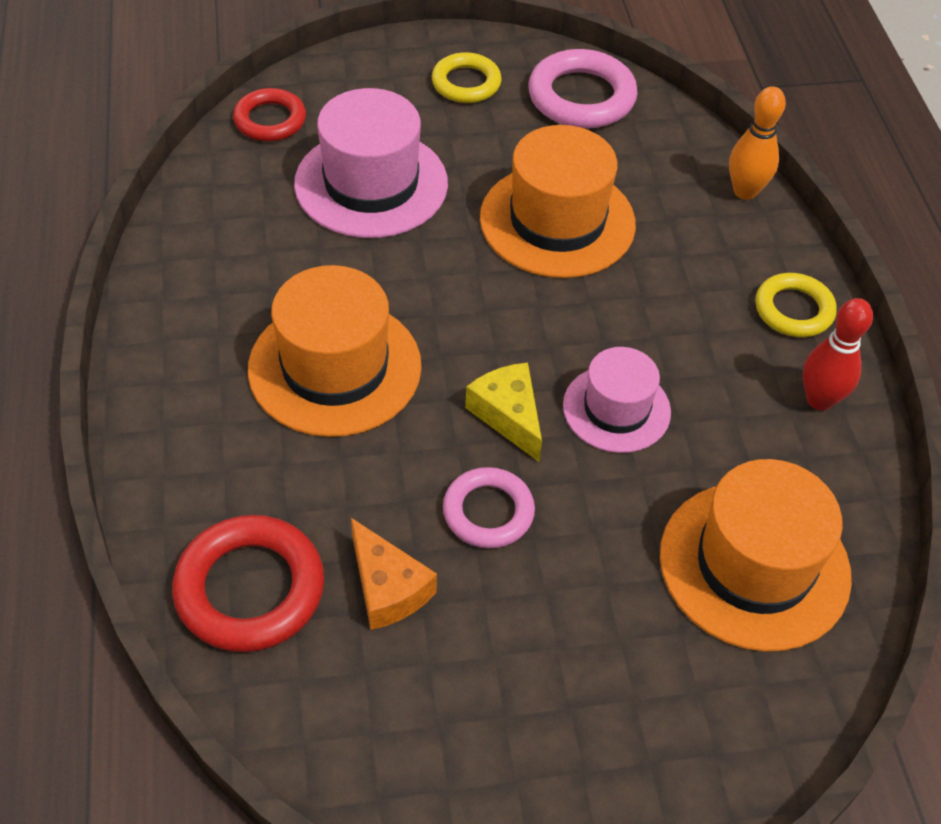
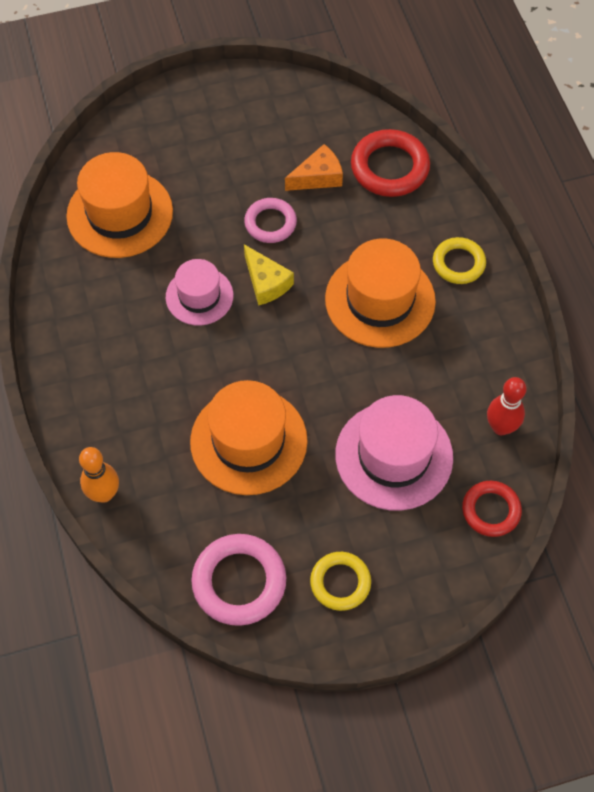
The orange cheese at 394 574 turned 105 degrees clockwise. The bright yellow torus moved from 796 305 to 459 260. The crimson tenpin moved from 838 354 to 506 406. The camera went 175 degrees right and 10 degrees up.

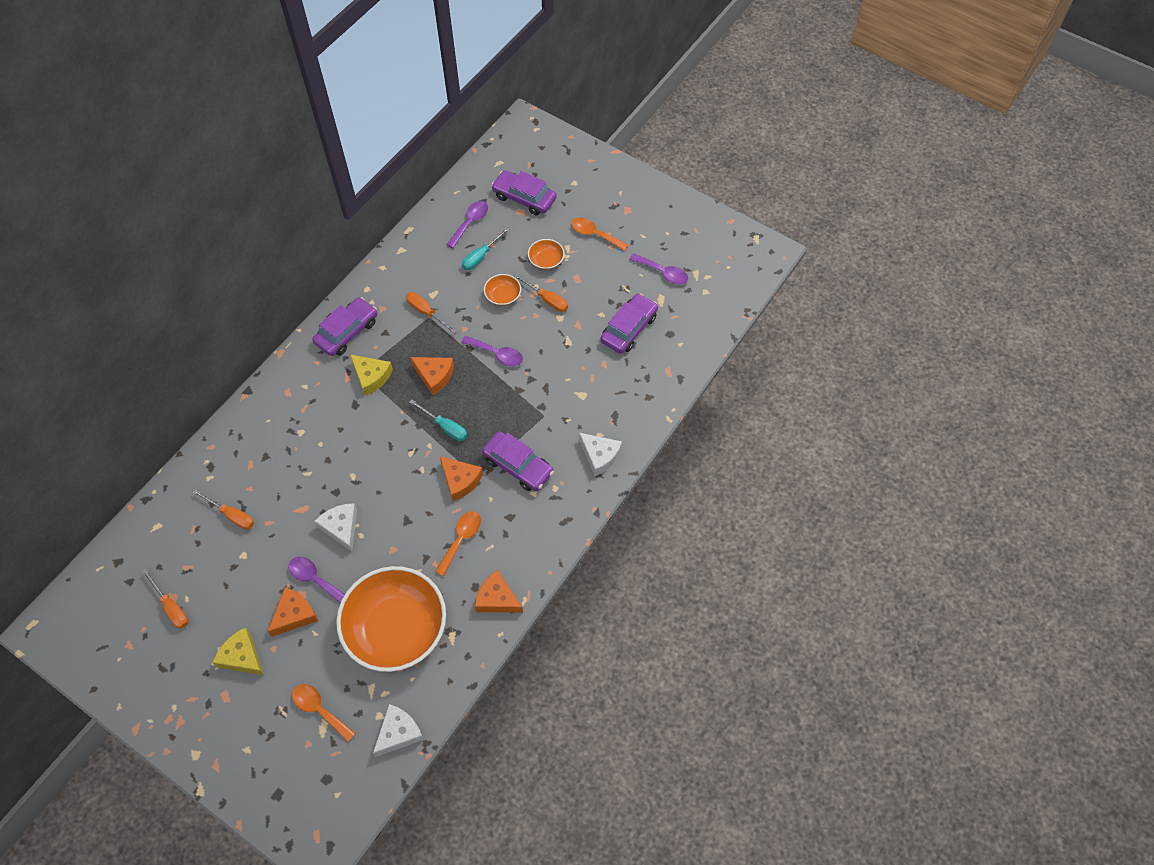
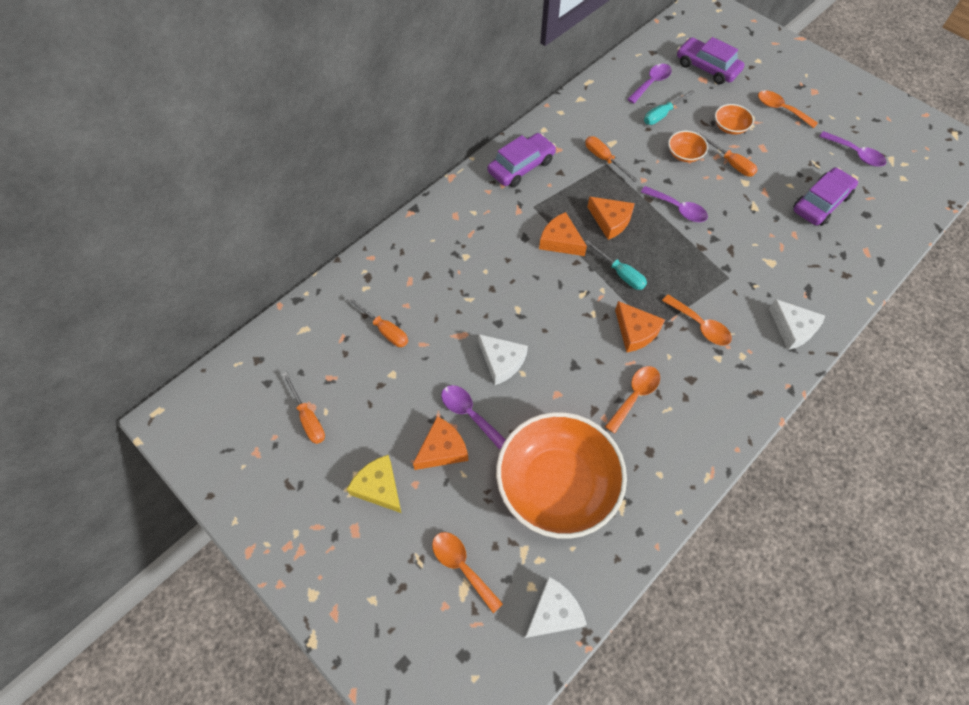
The pure white cheese at 335 527 turned 150 degrees clockwise. The bright yellow cheese at 371 375 disappeared. The orange cheese moved from 499 591 to 563 234. The violet toy car at 518 461 was replaced by the orange teaspoon at 697 320. The camera went 10 degrees right and 0 degrees up.

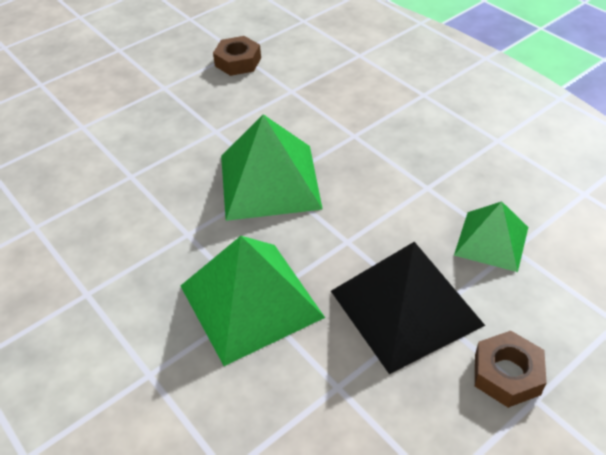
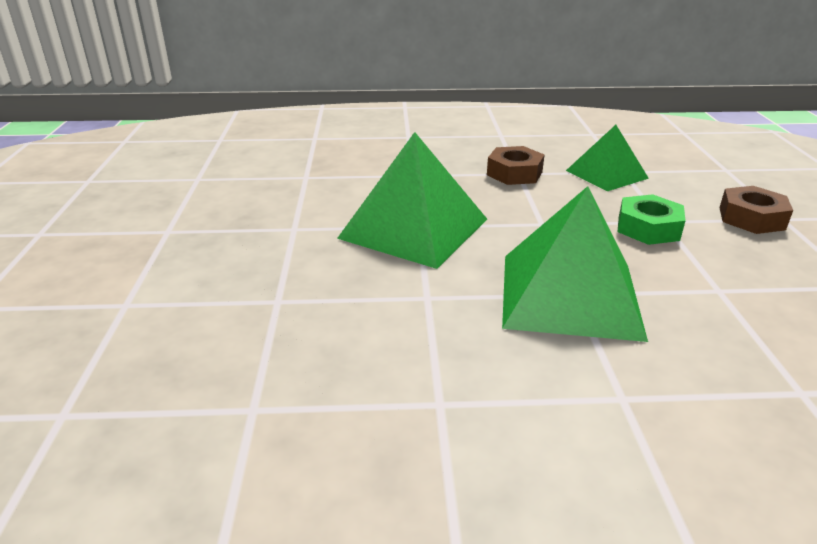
The dark brown nut moved from 237 56 to 515 165. The jet-black solid pyramid at 408 308 was replaced by the leaf-green nut at 652 219. The camera went 55 degrees left and 15 degrees down.

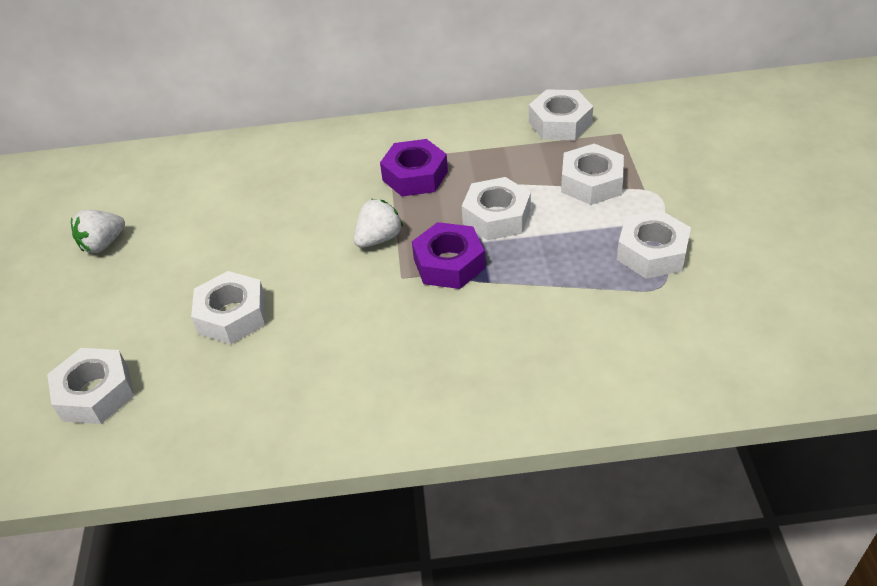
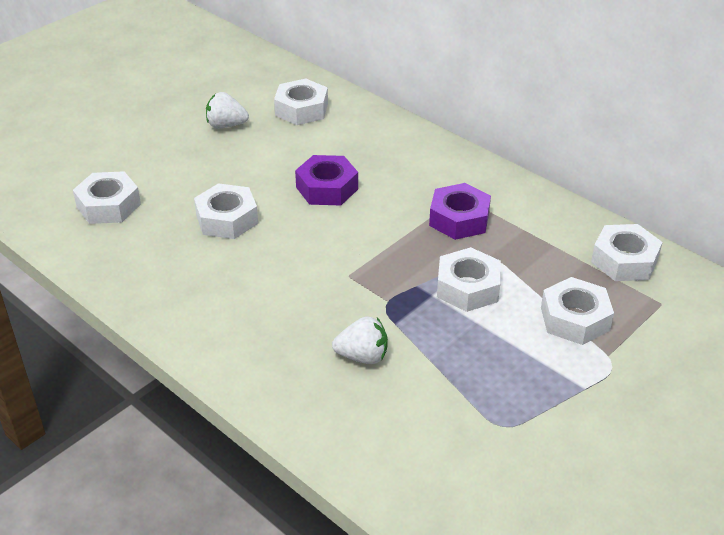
The pure white toy strawberry moved from 378 223 to 360 340. The violet nut moved from 448 255 to 326 180. The pure white nut moved from 654 244 to 301 102. The camera went 45 degrees right and 5 degrees down.

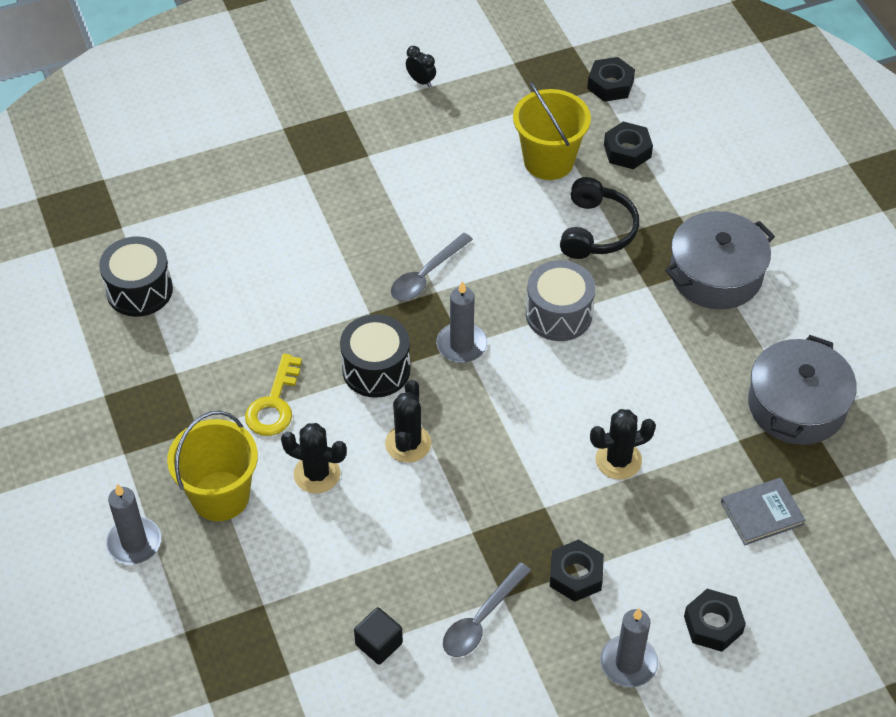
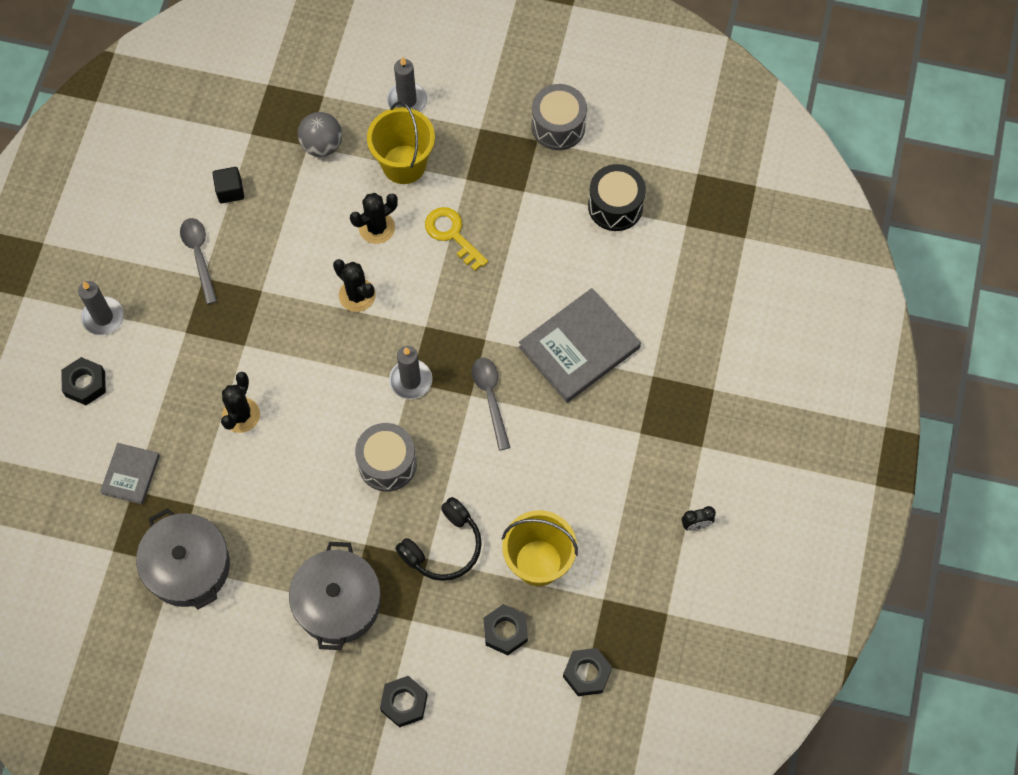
The jet-black snare drum at 375 356 disappeared. The jet-black nut moved from 577 570 to 404 702. The jet-black headphones at 599 218 turned 90 degrees counterclockwise. The grey ball at 320 134 appeared. The grey hardback at 580 345 appeared. The grey snare drum at 559 117 appeared. The camera went 125 degrees right and 15 degrees up.

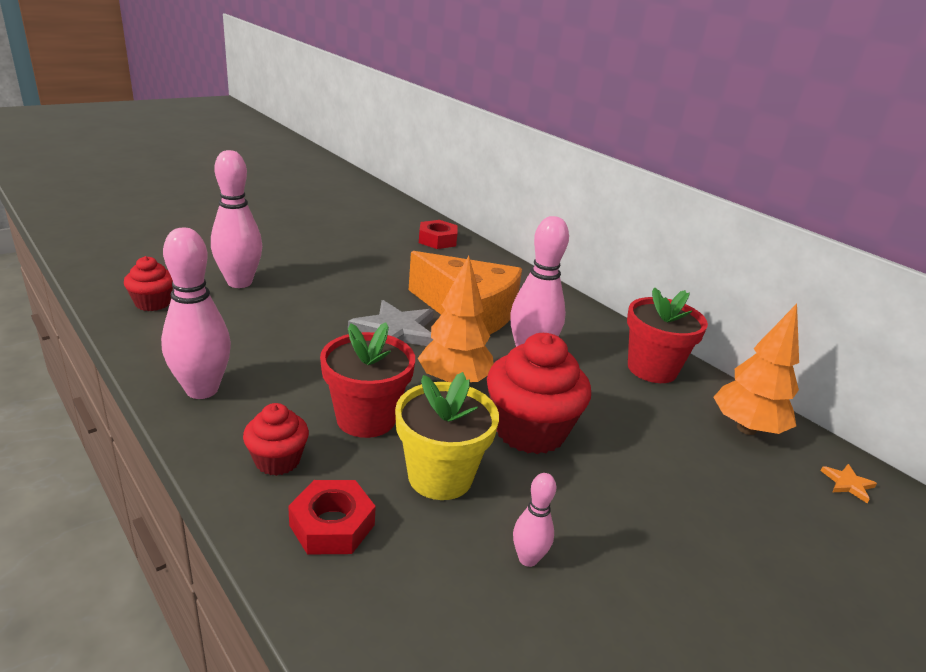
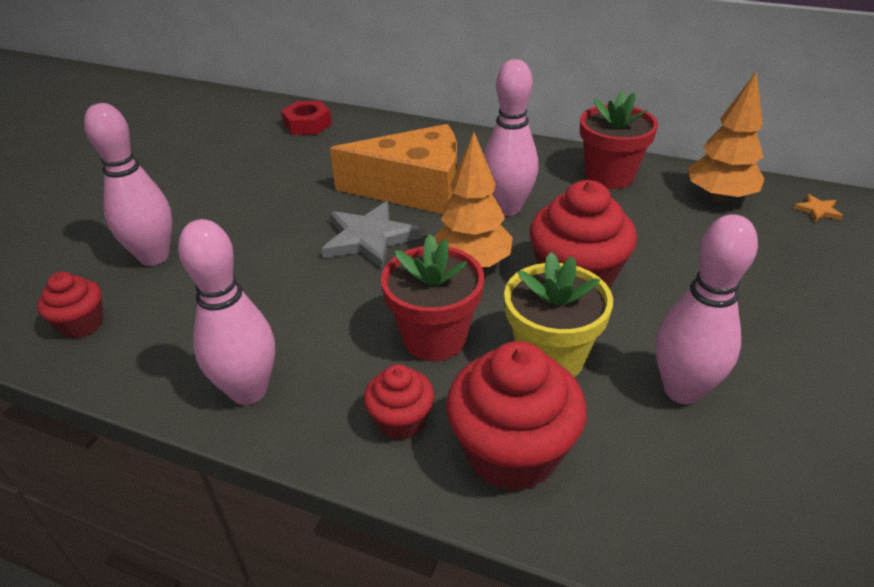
The crimson nut at 332 517 was replaced by the crimson muffin at 516 416. The rose-pink tenpin at 534 520 changed to 1.97 times the size. The camera went 25 degrees left and 10 degrees up.

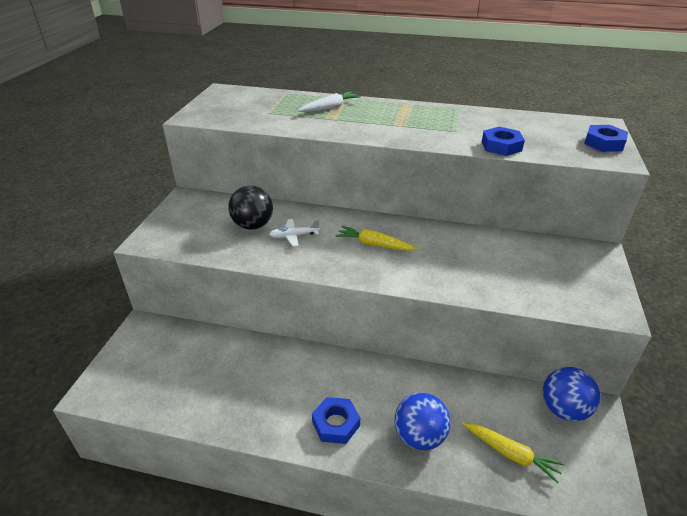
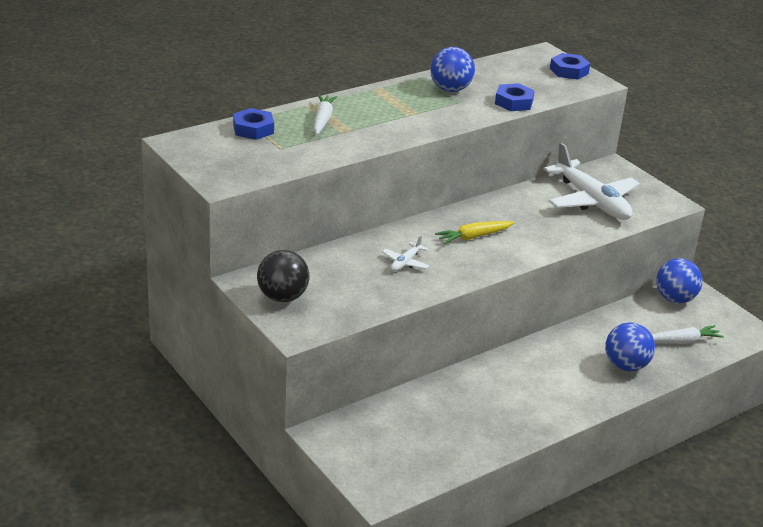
The jet-black ball moved from 250 208 to 283 276. The royal blue nut moved from 336 420 to 253 124. The bright yellow root vegetable at 514 452 became the pure white root vegetable at 687 334. The royal blue ball at 452 69 appeared. The pure white aeroplane at 592 181 appeared. The camera went 50 degrees left and 5 degrees down.

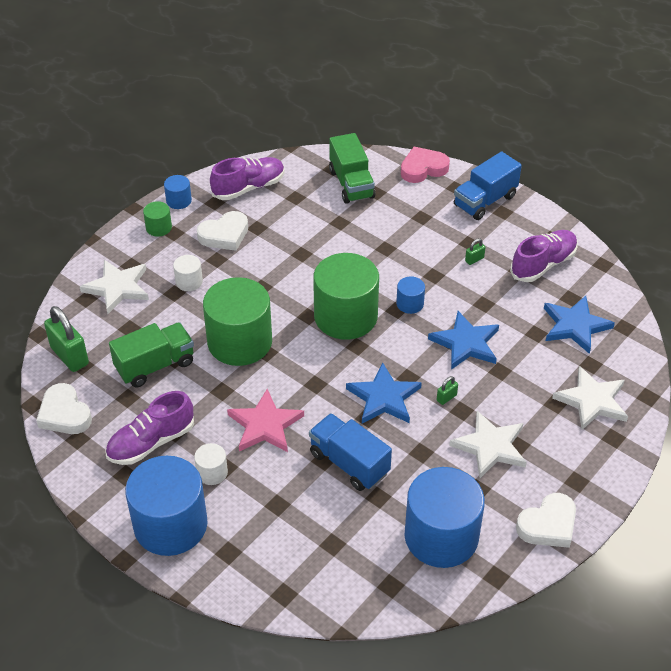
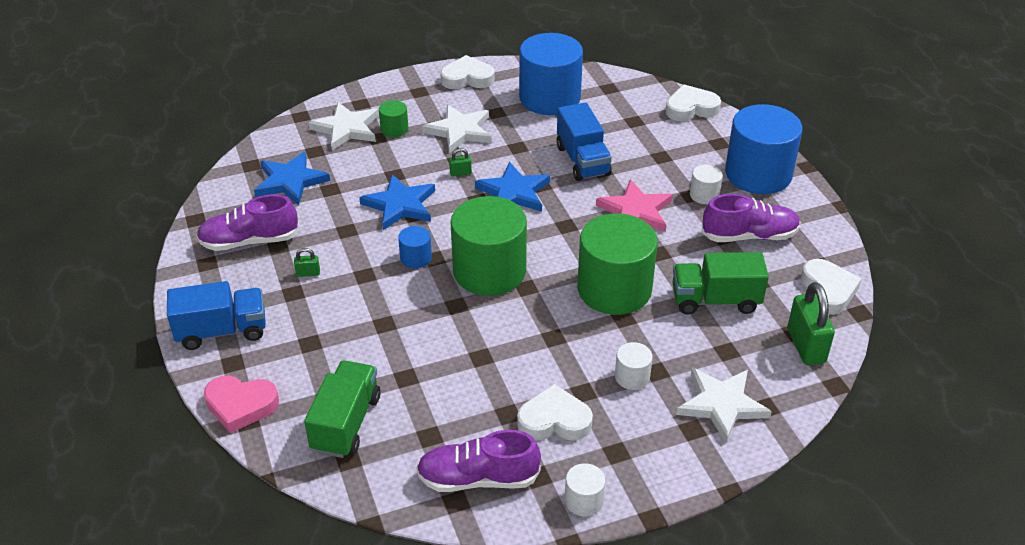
The leaf-green cylinder moved from 157 219 to 393 118. The royal blue cylinder at 178 192 became the pure white cylinder at 585 489. The pure white heart at 693 102 appeared. The camera went 150 degrees left and 5 degrees down.

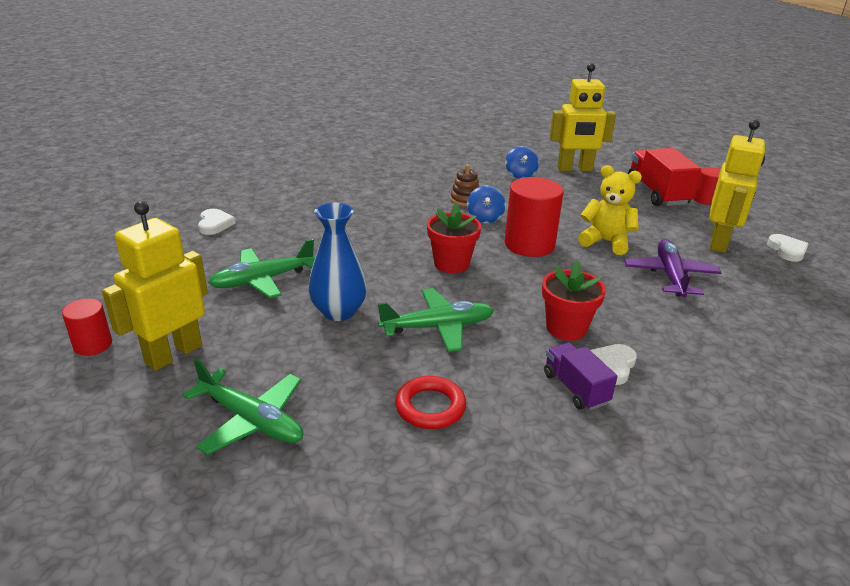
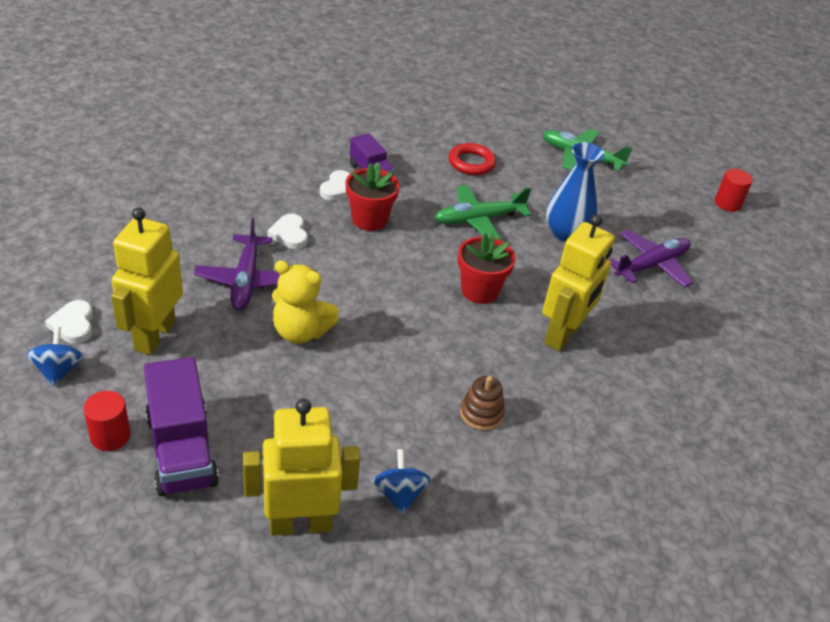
The bright yellow robot moved from 155 286 to 578 282. The pure white heart moved from 217 222 to 287 231. The leaf-green aeroplane at 261 268 became the violet aeroplane at 651 258. The royal blue toy top moved from 486 204 to 55 357. The crimson cylinder at 534 217 disappeared. The crimson toy truck at 664 177 became the violet toy truck at 181 426. The camera went 170 degrees right and 10 degrees up.

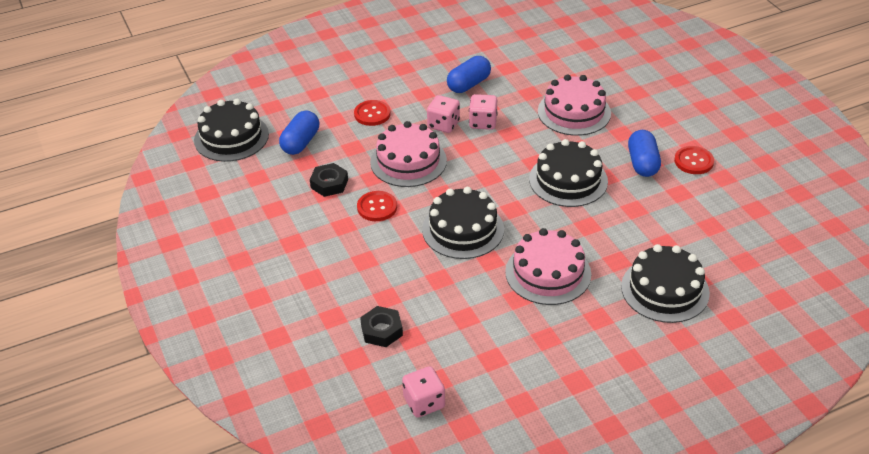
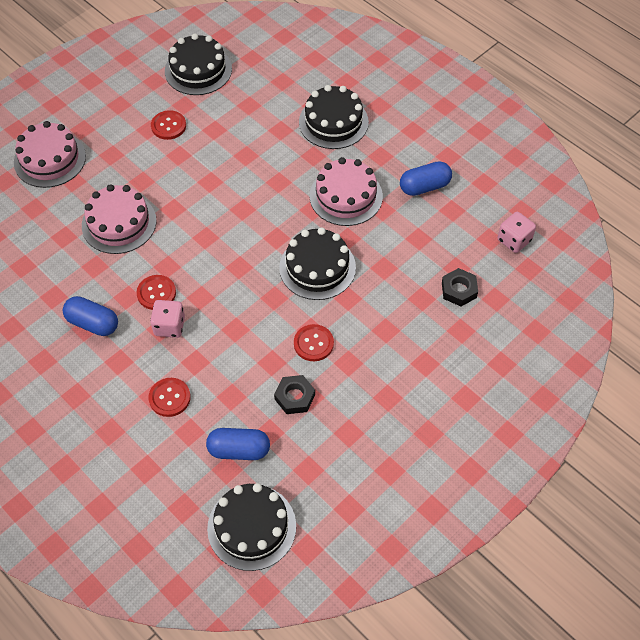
The rose-pink cake moved from 408 154 to 50 154. The rose-pink dice at 483 112 was replaced by the crimson shirt button at 156 292. The jet-black cake moved from 568 173 to 198 64. The royal blue capsule moved from 644 153 to 426 178. The camera went 110 degrees left and 15 degrees up.

